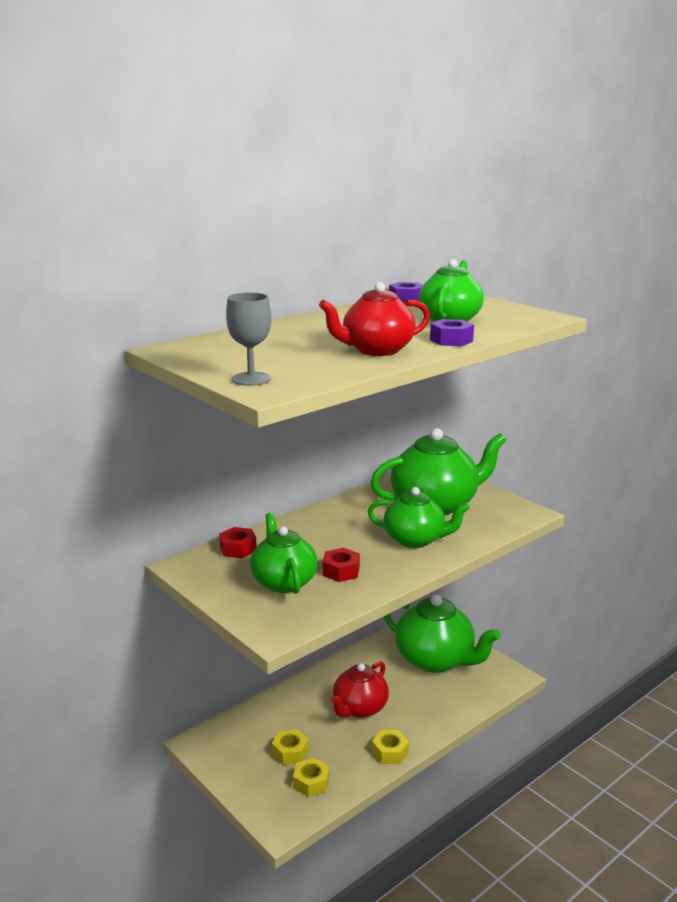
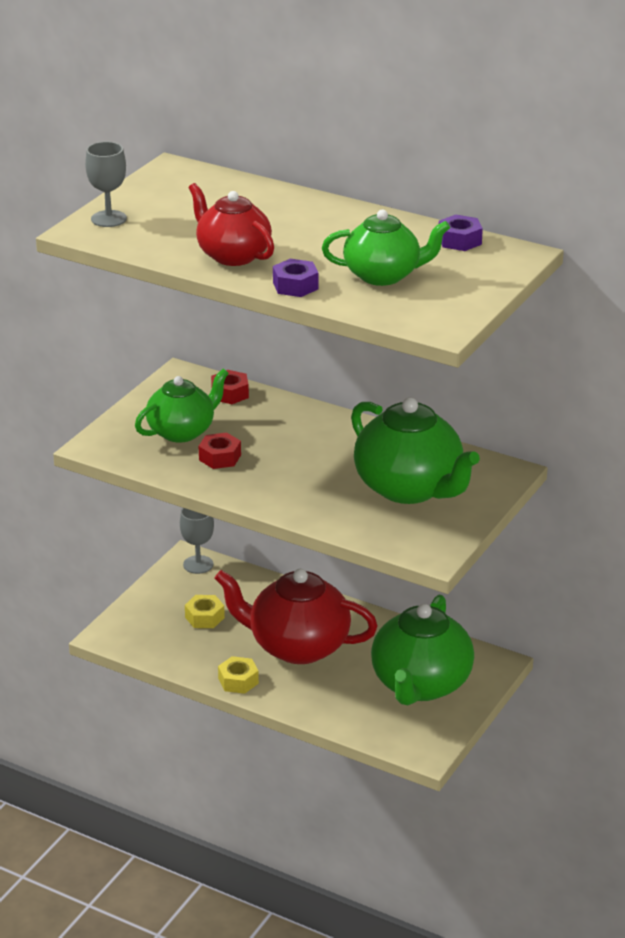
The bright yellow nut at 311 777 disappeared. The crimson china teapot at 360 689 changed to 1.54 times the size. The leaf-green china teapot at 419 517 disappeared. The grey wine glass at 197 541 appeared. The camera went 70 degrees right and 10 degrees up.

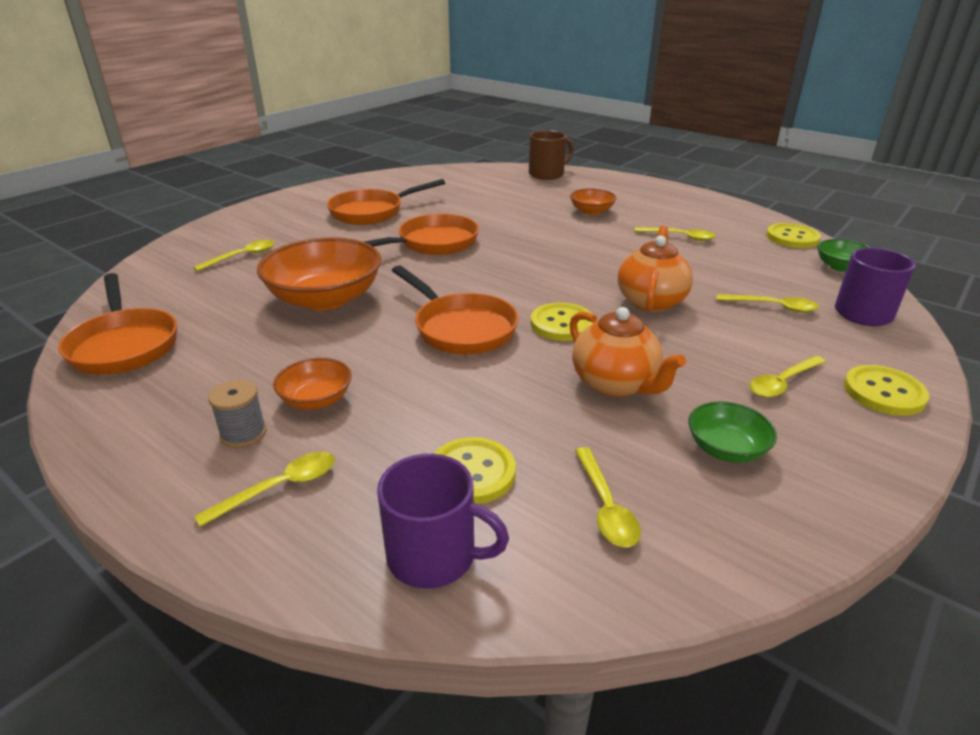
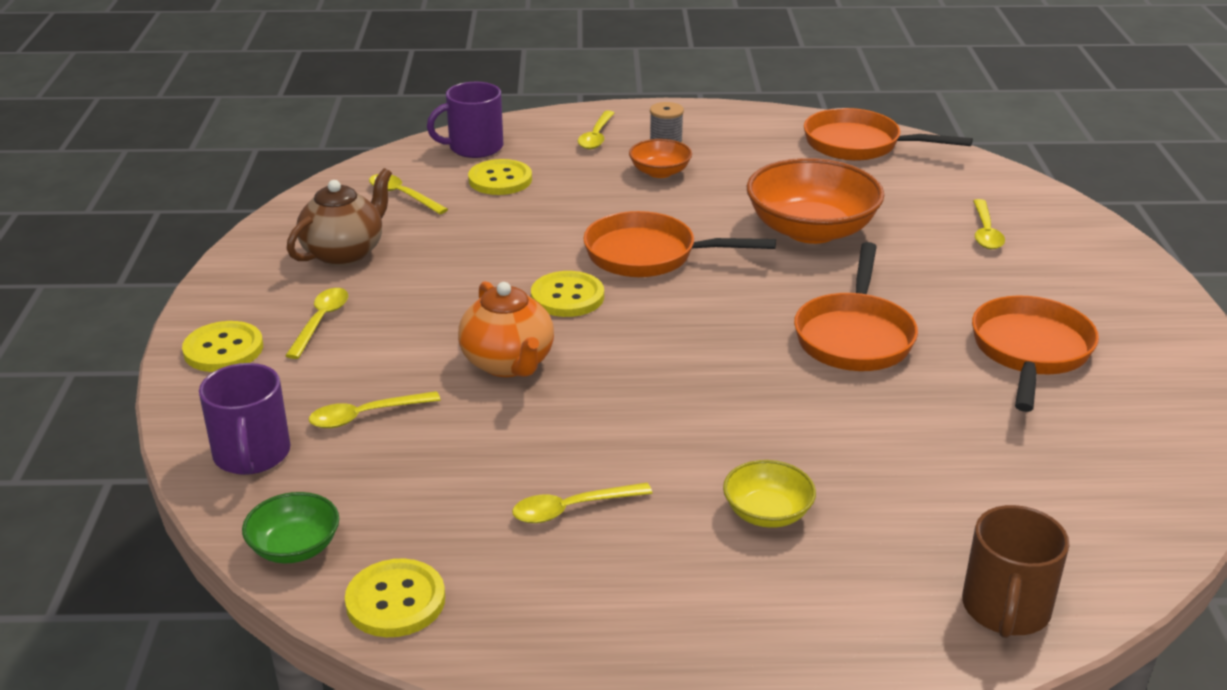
The orange china teapot at 627 352 disappeared. The orange serving bowl at 593 201 became the bright yellow serving bowl at 769 494. The leaf-green serving bowl at 732 432 was replaced by the dark brown china teapot at 339 217. The camera went 140 degrees right and 0 degrees up.

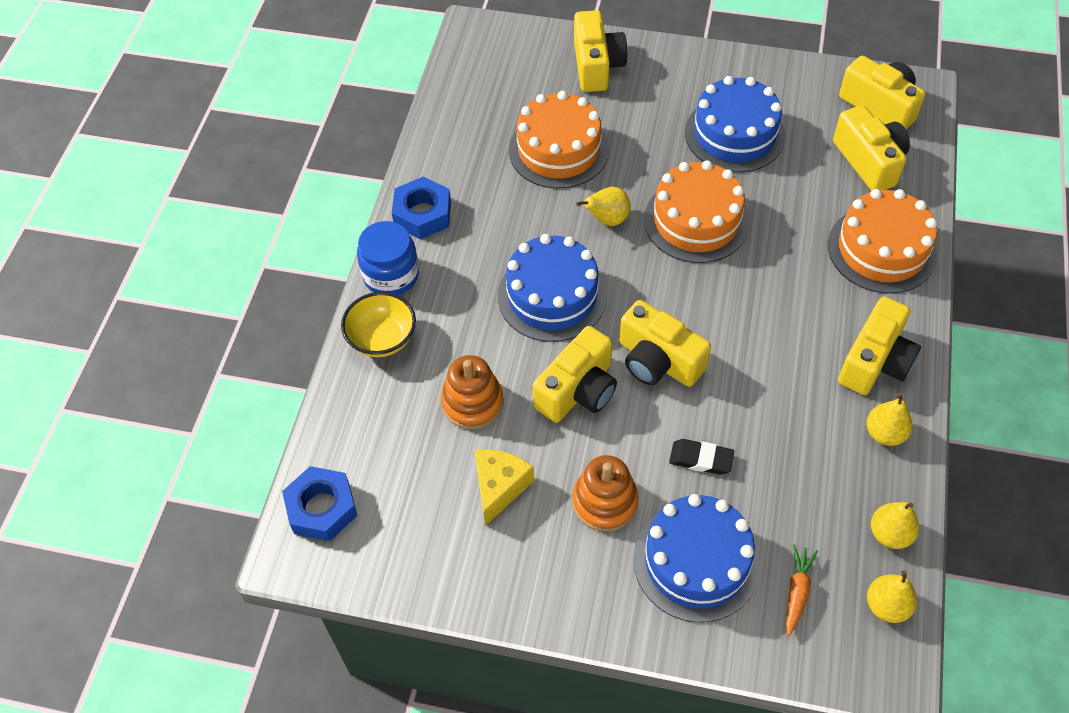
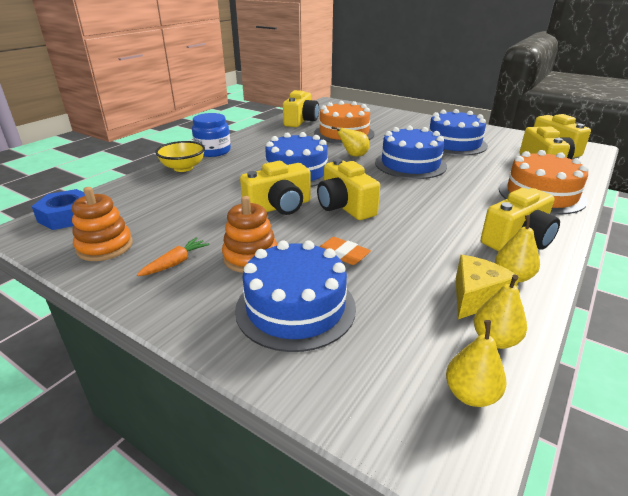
The royal blue nut at 421 208 disappeared. The orange stacking rings moved from 472 392 to 102 224. The bright yellow cheese moved from 504 487 to 487 287. The bright yellow camera moved from 601 51 to 301 108. The orange cake at 697 211 became the royal blue cake at 411 152. The jet-black eraser at 701 457 became the orange eraser at 345 251. The orange root vegetable moved from 802 590 to 173 256. The camera went 20 degrees right and 25 degrees down.

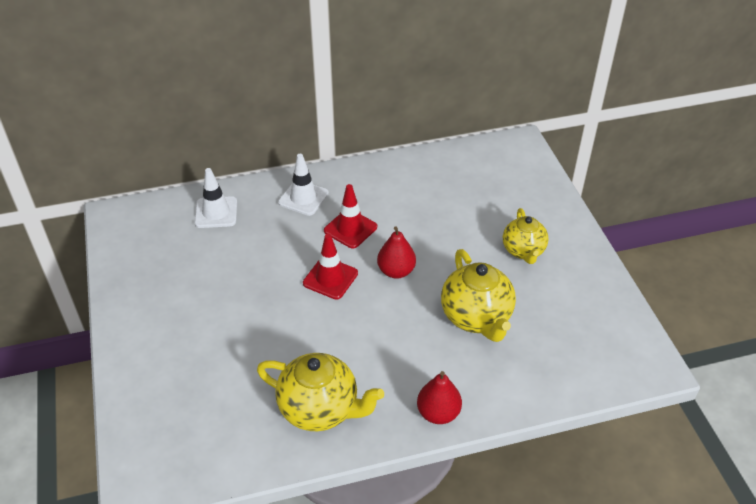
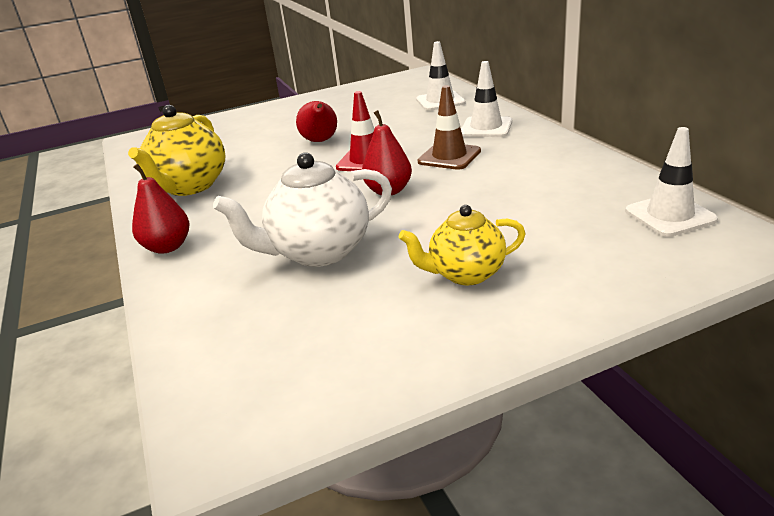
The crimson traffic cone at 350 216 became the dark brown traffic cone at 449 127. The bright yellow china teapot at 478 295 became the pure white china teapot at 302 209. The crimson toy pear at 316 121 appeared. The pure white traffic cone at 671 182 appeared. The camera went 85 degrees right and 15 degrees down.

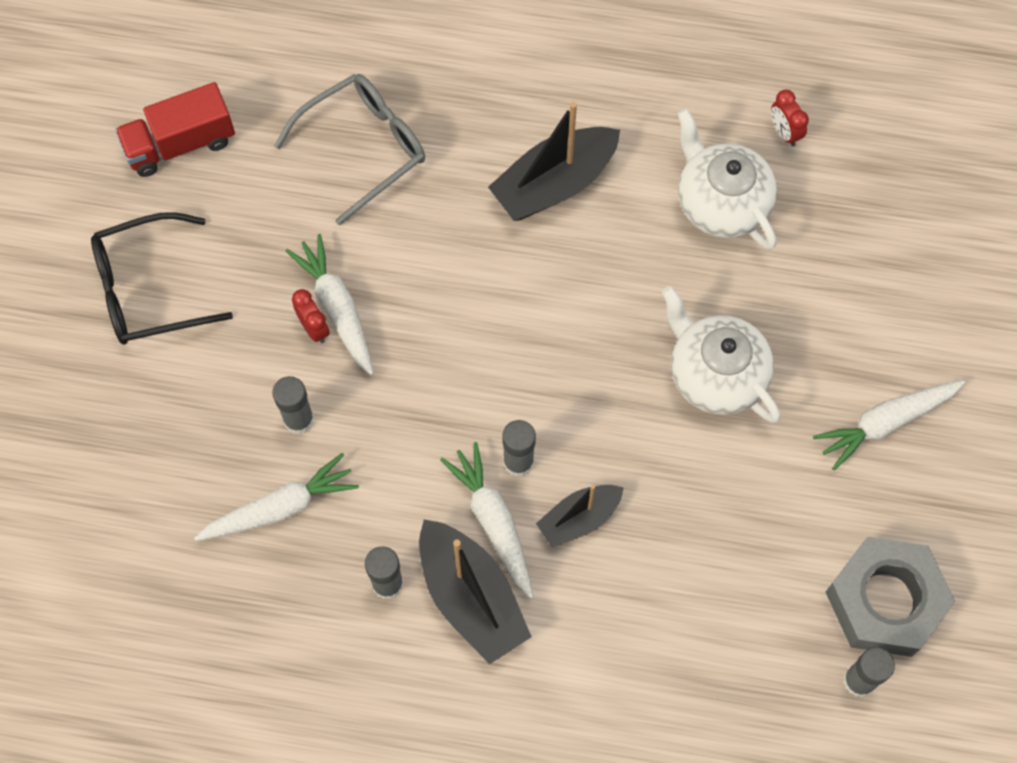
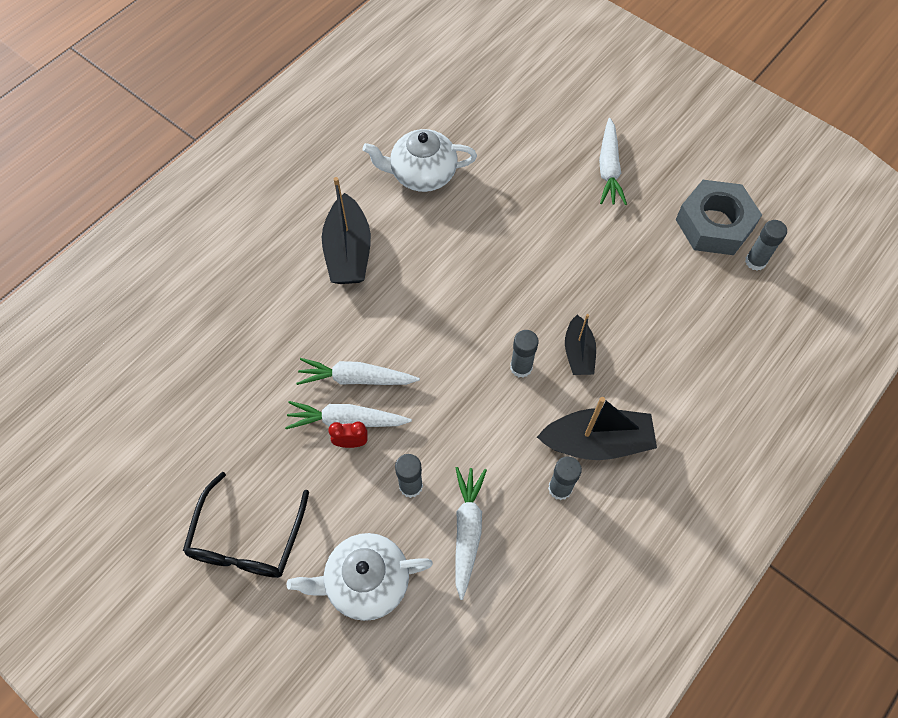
The crimson toy truck at 175 129 disappeared. The grey spectacles at 349 149 disappeared. The pure white root vegetable moved from 486 520 to 358 371. The pure white china teapot moved from 721 354 to 360 577. The crimson alarm clock at 790 118 disappeared. The camera went 60 degrees left and 5 degrees down.

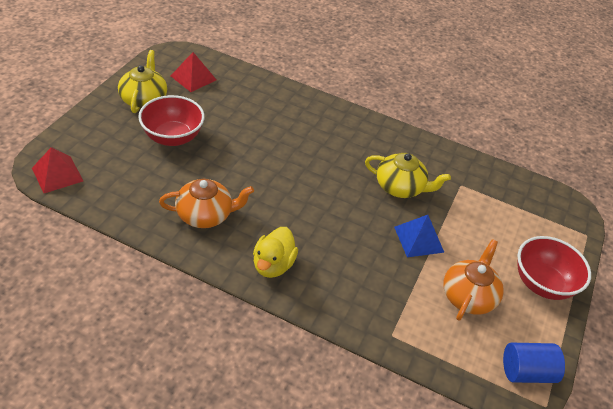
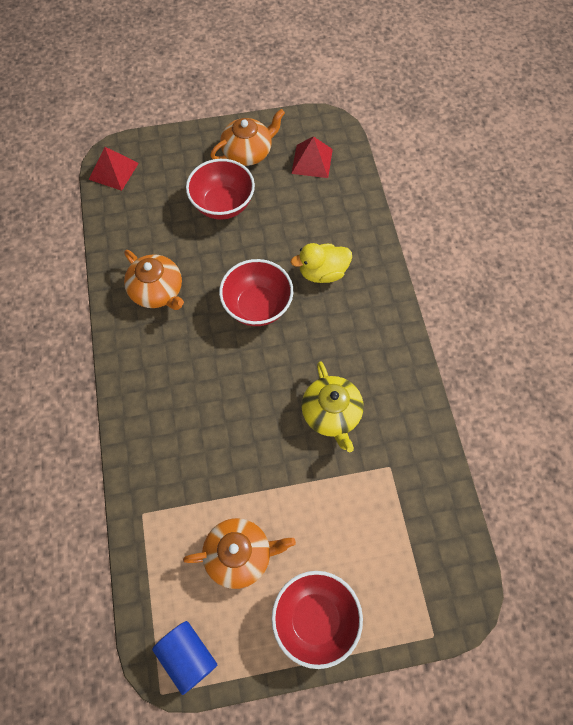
The bright yellow china teapot at 142 81 became the orange china teapot at 247 137. The bright yellow duck moved from 275 252 to 321 263. The royal blue solid pyramid at 419 236 disappeared. The crimson serving bowl at 256 292 appeared. The camera went 60 degrees right and 20 degrees up.

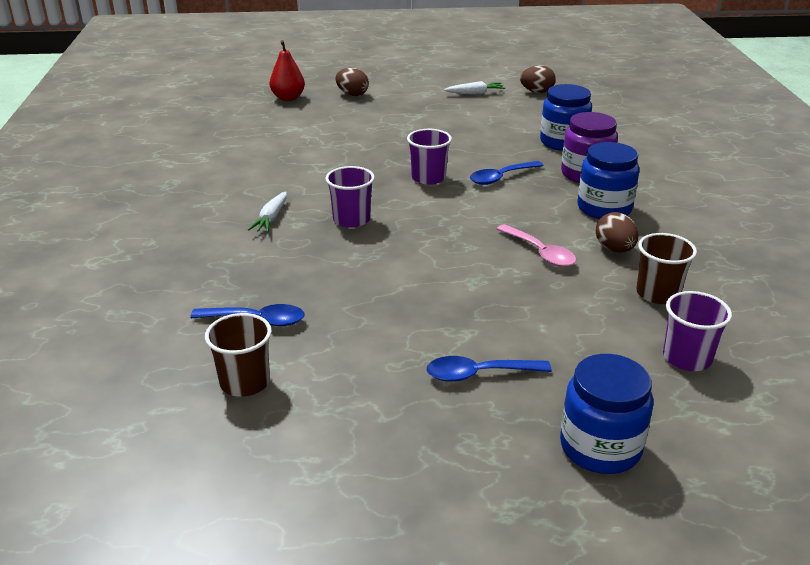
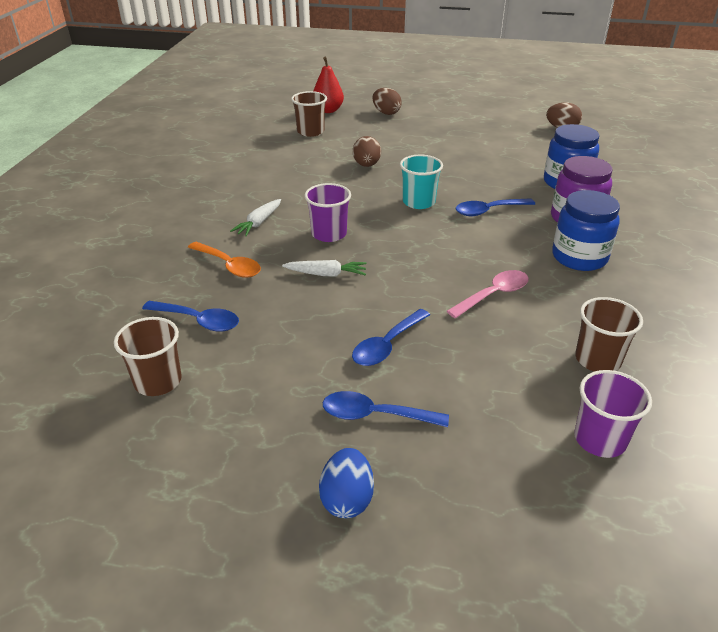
The violet beaker at 429 157 became the turquoise beaker at 421 182. The pure white root vegetable moved from 474 88 to 324 268. The rose-pink teaspoon at 536 245 turned 105 degrees counterclockwise. The royal blue jar at 606 414 disappeared. The dark brown toy egg moved from 617 232 to 367 151. The orange teaspoon at 224 260 appeared. The dark brown beaker at 309 114 appeared. The royal blue toy egg at 346 483 appeared. The royal blue teaspoon at 391 337 appeared. The camera went 15 degrees right and 5 degrees up.

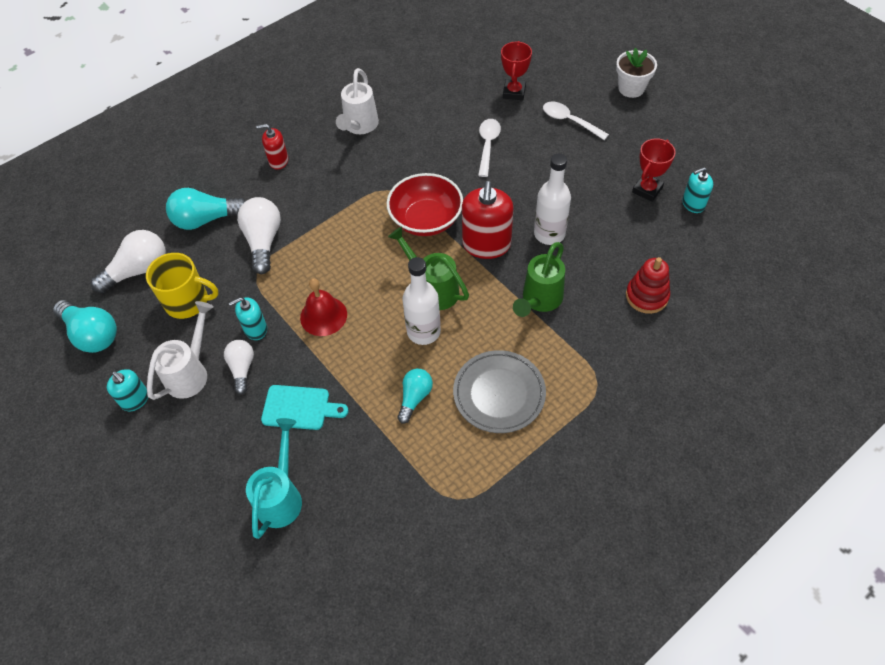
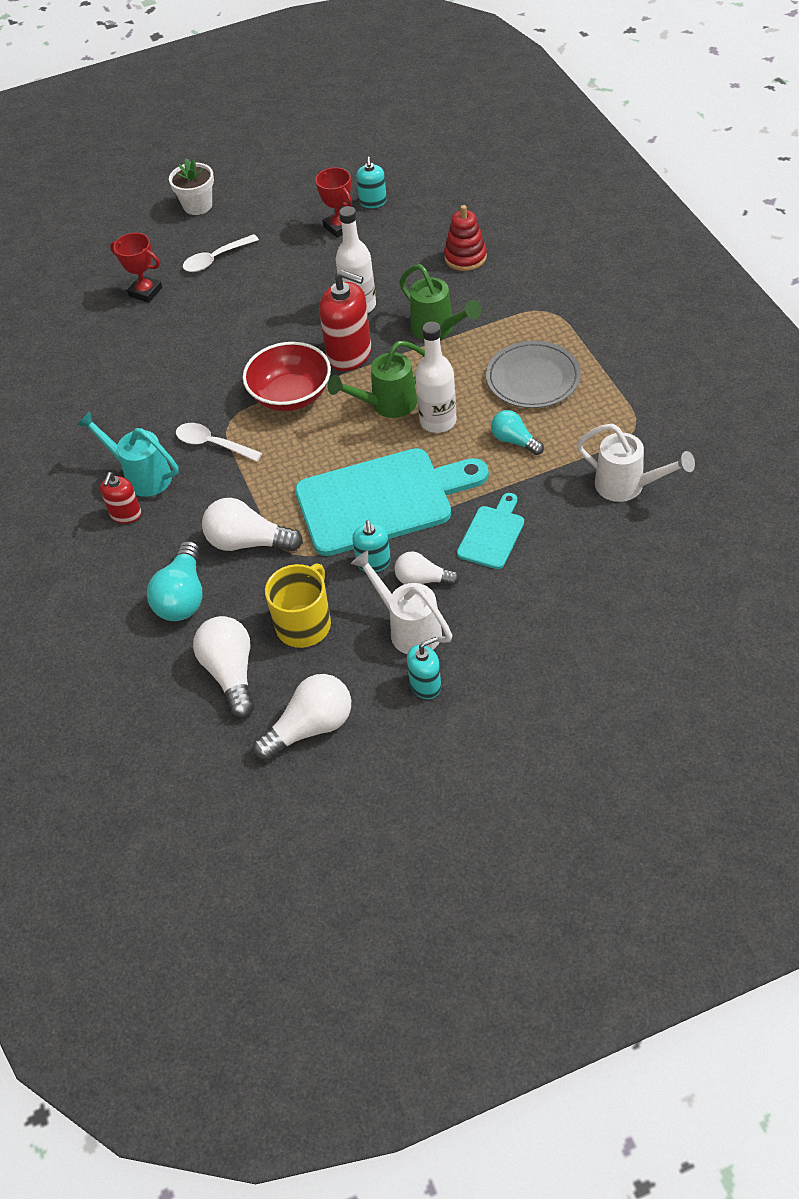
The turquoise light bulb at 85 326 became the pure white light bulb at 302 717. The turquoise watering can moved from 274 478 to 128 454. The crimson school bell at 323 307 was replaced by the turquoise cutting board at 392 502. The pure white watering can moved from 357 101 to 636 462. The pure white teaspoon moved from 489 148 to 219 442. The camera went 70 degrees left and 5 degrees down.

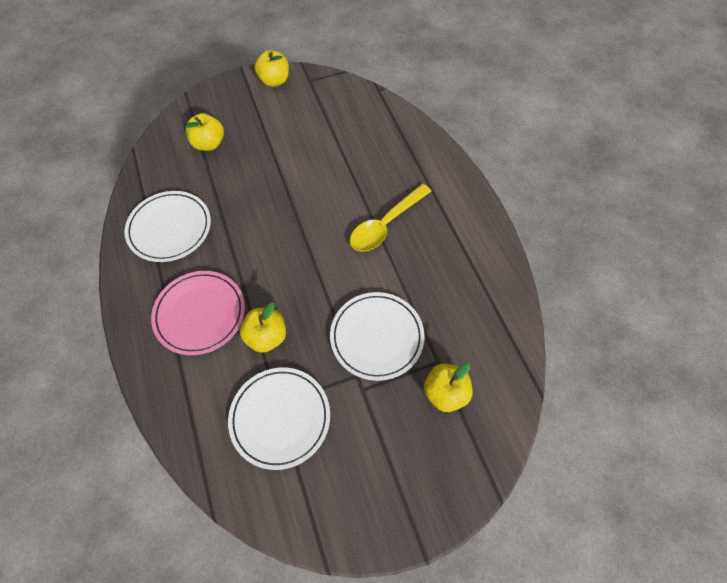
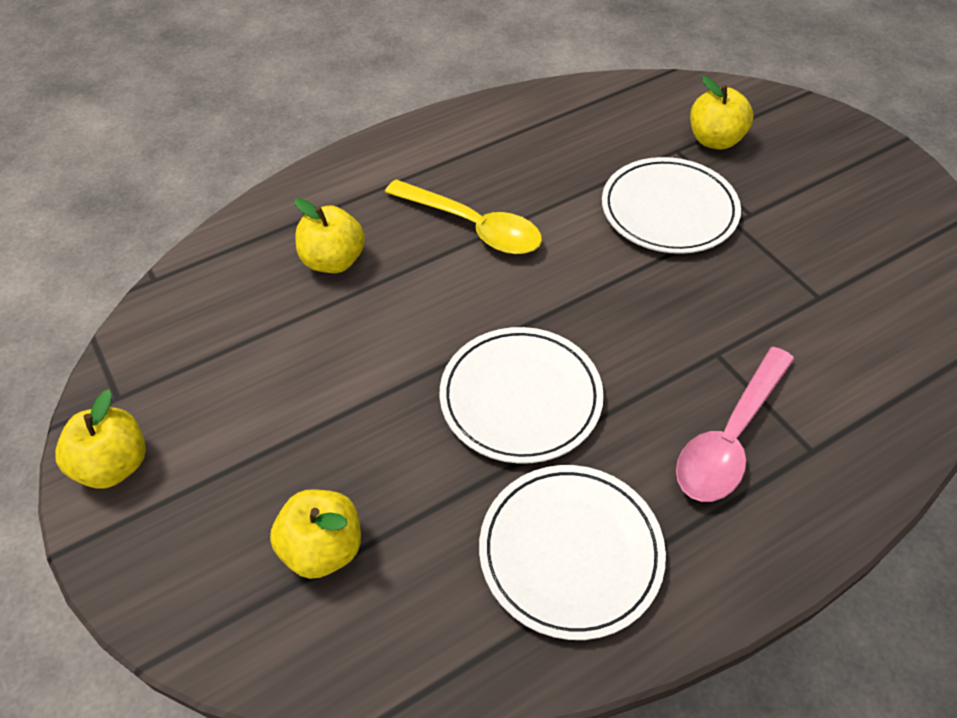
The rose-pink plate at 198 313 was replaced by the rose-pink teaspoon at 735 424. The pure white plate moved from 279 418 to 522 395. The bright yellow apple fruit moved from 263 327 to 330 235. The camera went 100 degrees left and 10 degrees down.

